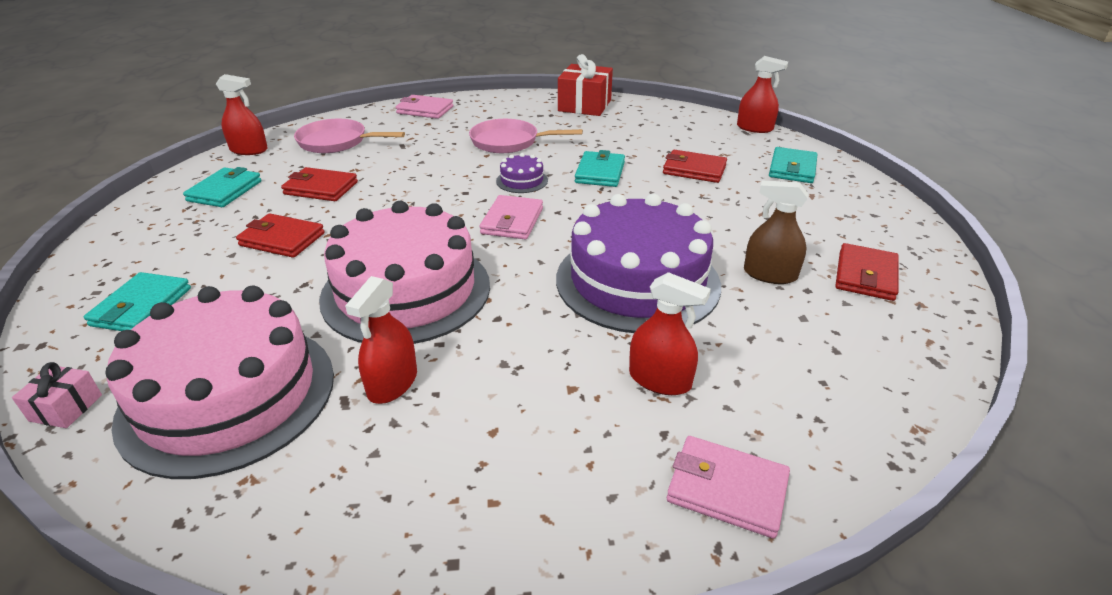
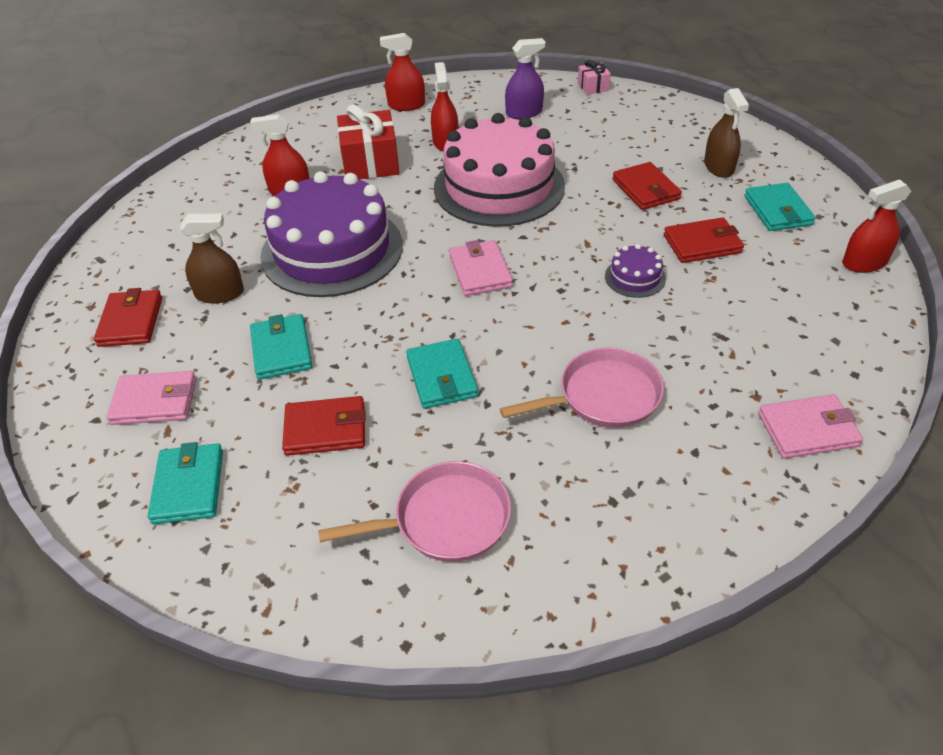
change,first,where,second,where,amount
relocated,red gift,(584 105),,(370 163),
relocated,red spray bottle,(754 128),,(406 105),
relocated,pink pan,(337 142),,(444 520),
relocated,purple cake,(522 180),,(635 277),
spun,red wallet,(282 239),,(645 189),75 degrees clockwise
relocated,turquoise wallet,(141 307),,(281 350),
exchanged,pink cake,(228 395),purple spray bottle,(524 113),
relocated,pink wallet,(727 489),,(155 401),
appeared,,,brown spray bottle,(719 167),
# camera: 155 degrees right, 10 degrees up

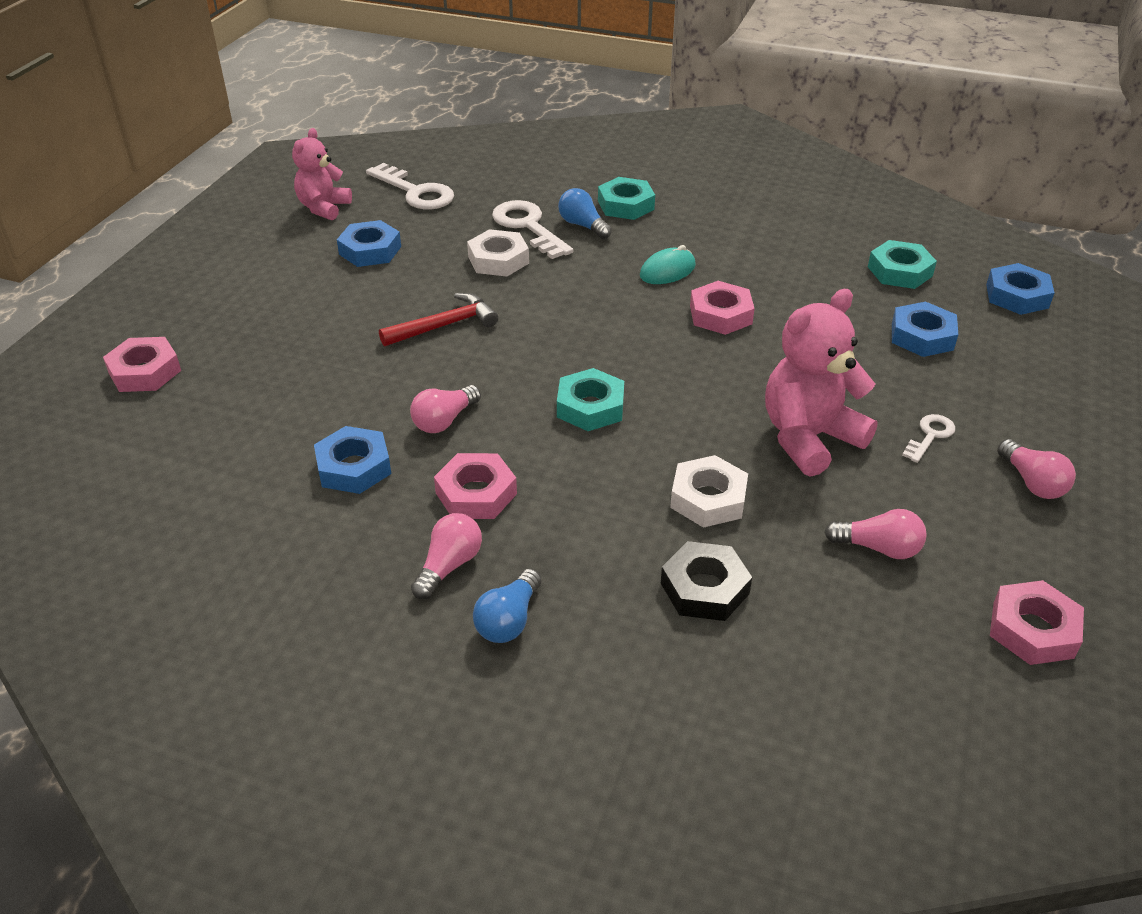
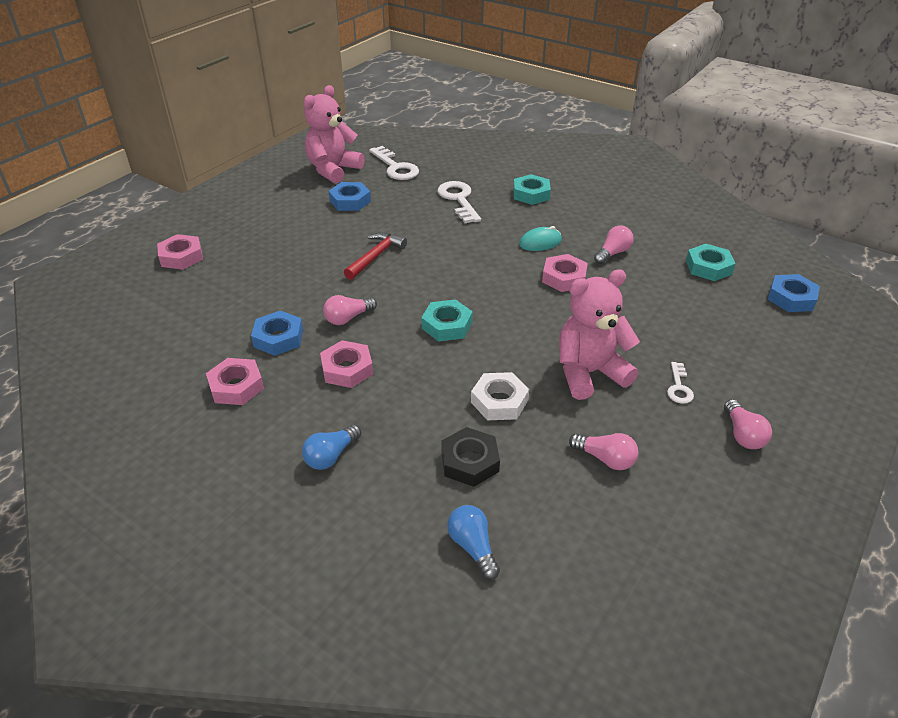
change,first,where,second,where,amount
size,pink teddy bear,(323 208),,(333 170),x1.55
relocated,blue light bulb,(583 225),,(473 547),
missing,white nut,(498 260),,,
spun,red hammer,(444 326),,(375 256),45 degrees counterclockwise
missing,blue nut,(922 336),,,
spun,white key,(930 436),,(679 387),135 degrees clockwise
relocated,pink light bulb,(449 566),,(613 253),
relocated,pink nut,(1032 630),,(236 386),
# camera: 15 degrees right, 0 degrees up

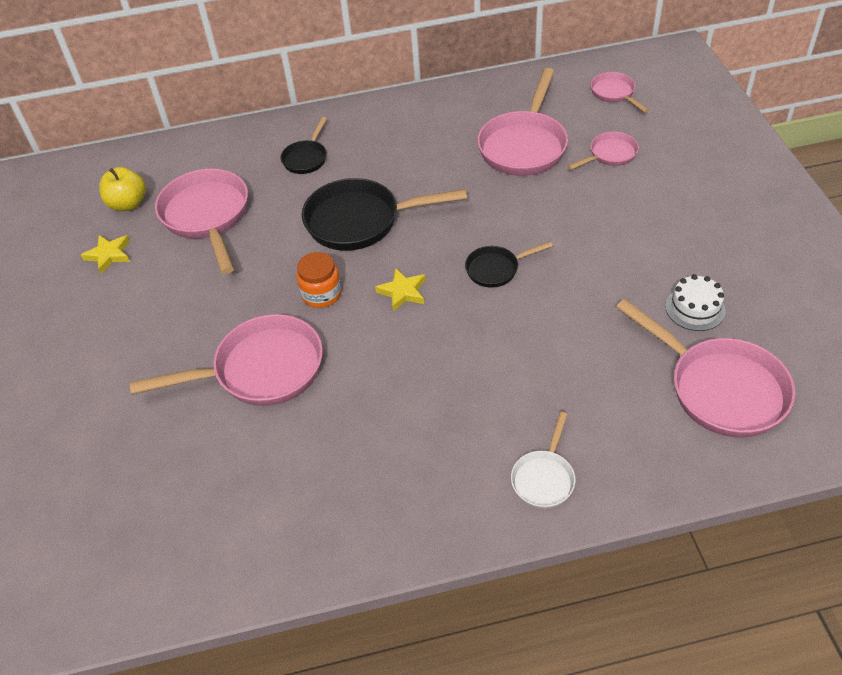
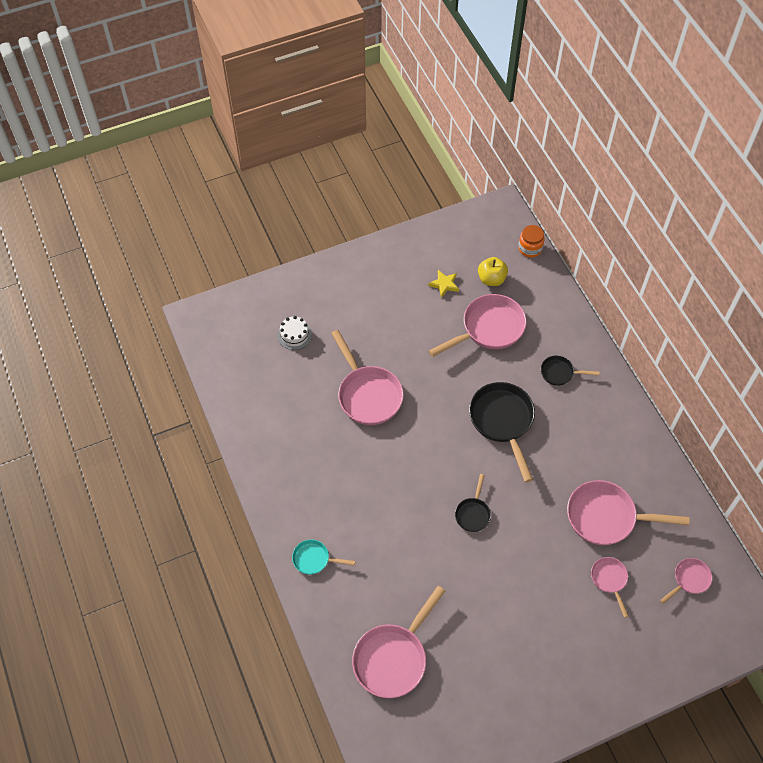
change,first,where,second,where,amount
spun,pink pan,(609 155),,(609 580),150 degrees counterclockwise
spun,black pan,(496 269),,(473 513),135 degrees counterclockwise
relocated,orange jar,(321 294),,(530 248),
missing,yellow star,(403 292),,,
relocated,white cake,(695 308),,(294 335),
colour,white pan,(544 478),turquoise pan,(314 559),
# camera: 75 degrees right, 10 degrees up

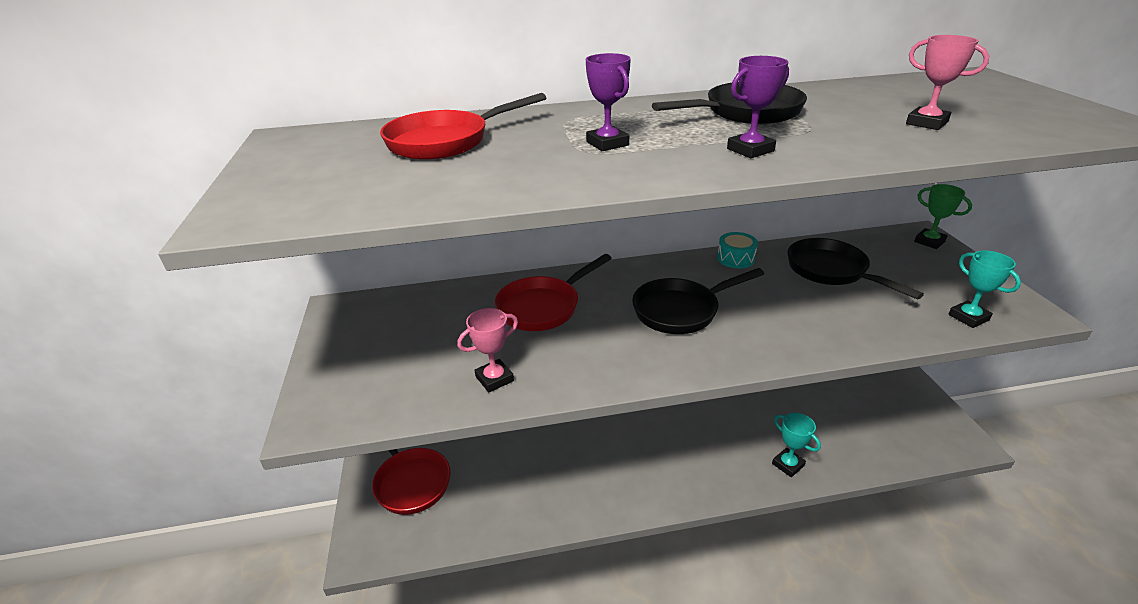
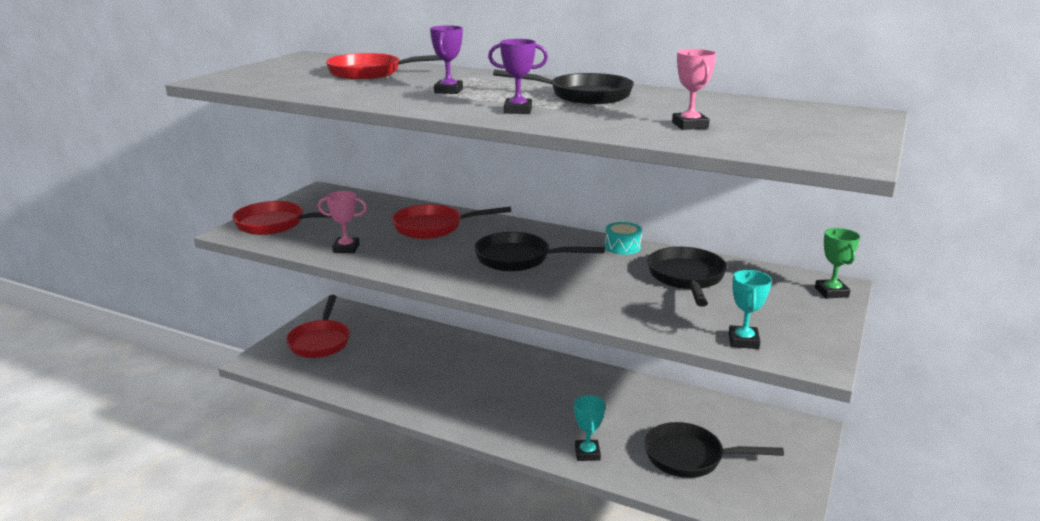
change,first,where,second,where,amount
appeared,,,red pan,(275 224),
appeared,,,black pan,(690 457),
# camera: 35 degrees right, 10 degrees down

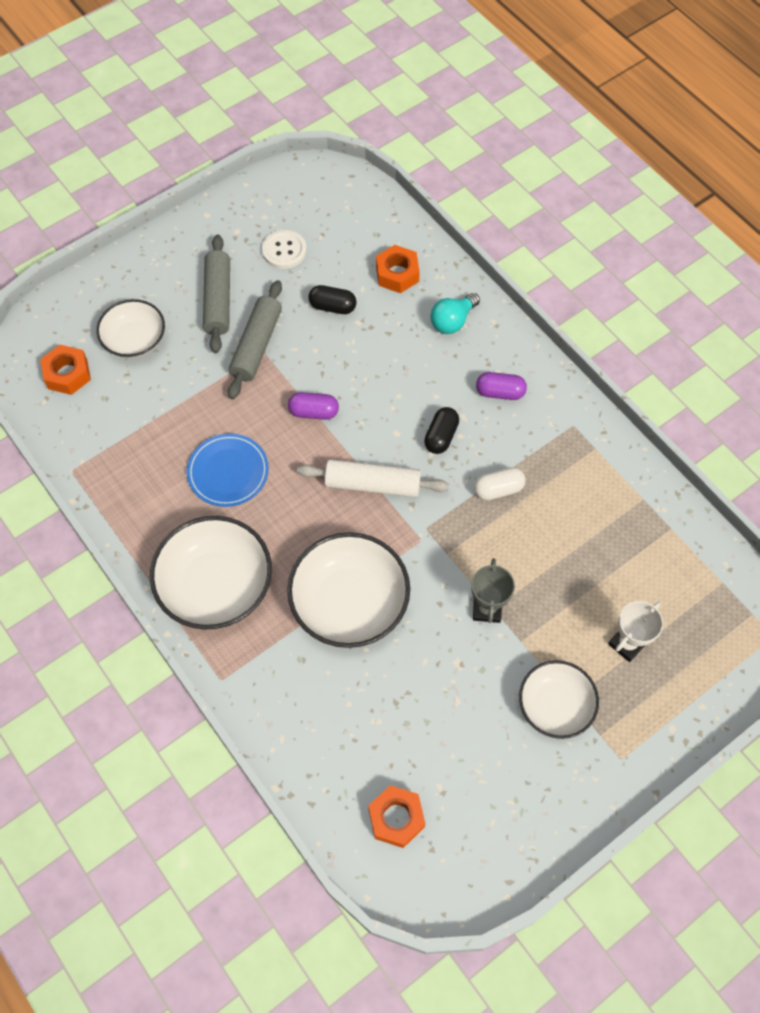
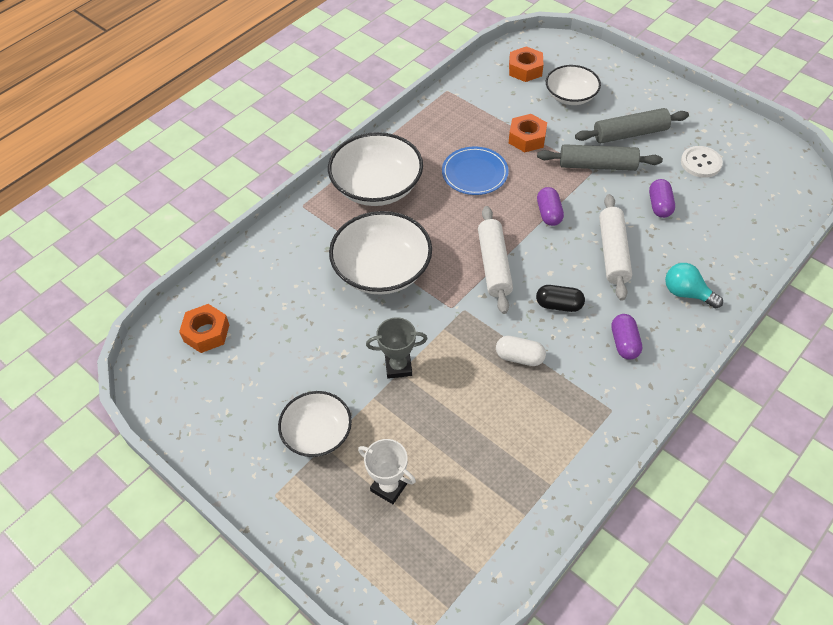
change,first,where,second,where,amount
relocated,orange nut,(397 274),,(527 138),
colour,black capsule,(332 306),purple capsule,(659 205),
spun,white capsule,(498 489),,(519 357),45 degrees counterclockwise
appeared,,,white rolling pin,(613 252),
# camera: 80 degrees right, 10 degrees down

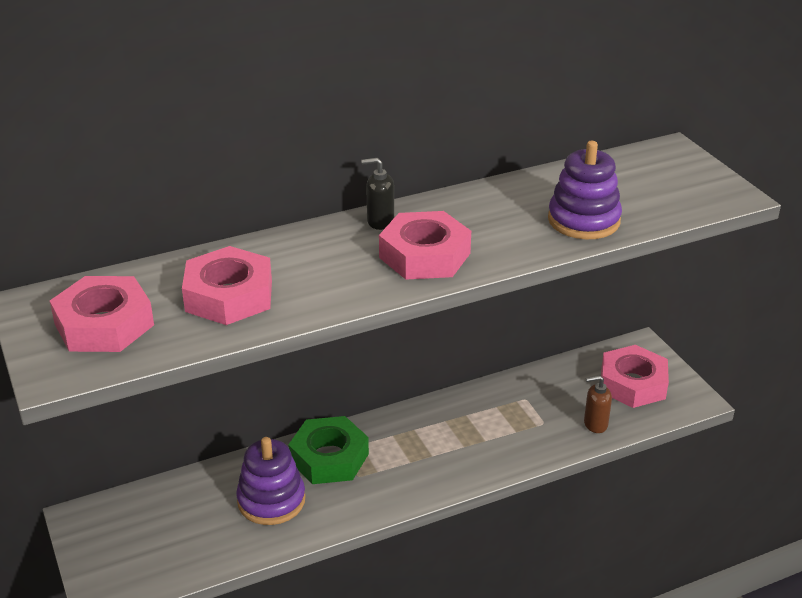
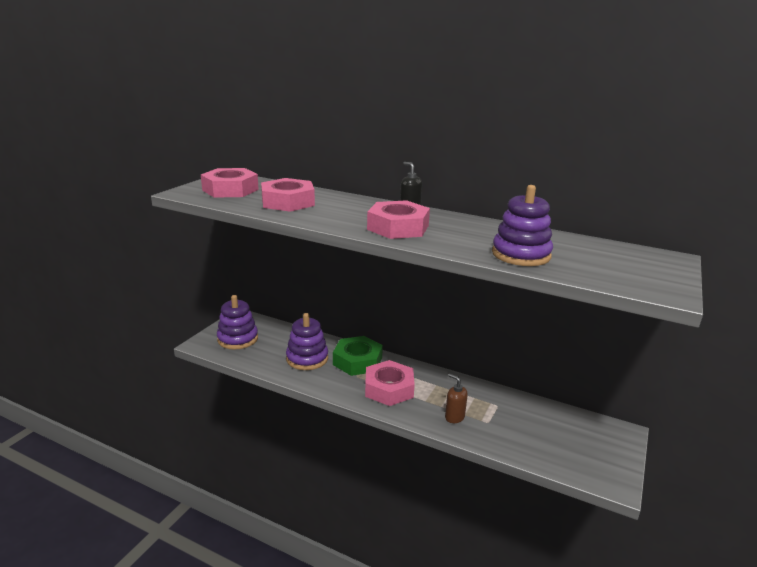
change,first,where,second,where,amount
relocated,pink nut,(633 383),,(389 388),
relocated,brown soap dispenser,(595 424),,(454 417),
appeared,,,purple stacking toy,(237 339),
# camera: 50 degrees right, 10 degrees down

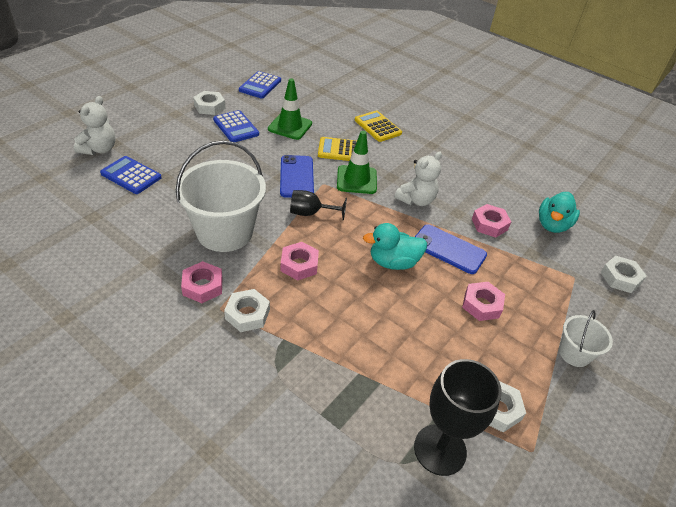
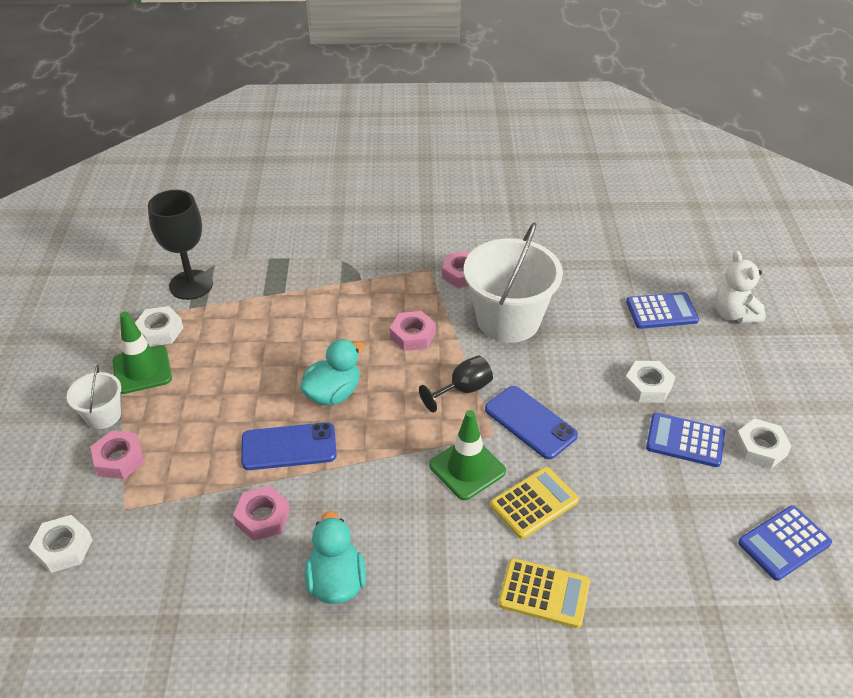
change,first,where,second,where,amount
spun,blue calculator,(260 85),,(784 543),105 degrees counterclockwise
relocated,green traffic cone,(290 126),,(142 370),
missing,white teddy bear,(416 200),,,
relocated,turquoise duck,(552 225),,(336 581),
relocated,pink nut,(481 305),,(119 459),
relocated,white nut,(247 314),,(648 386),
# camera: 145 degrees right, 0 degrees up

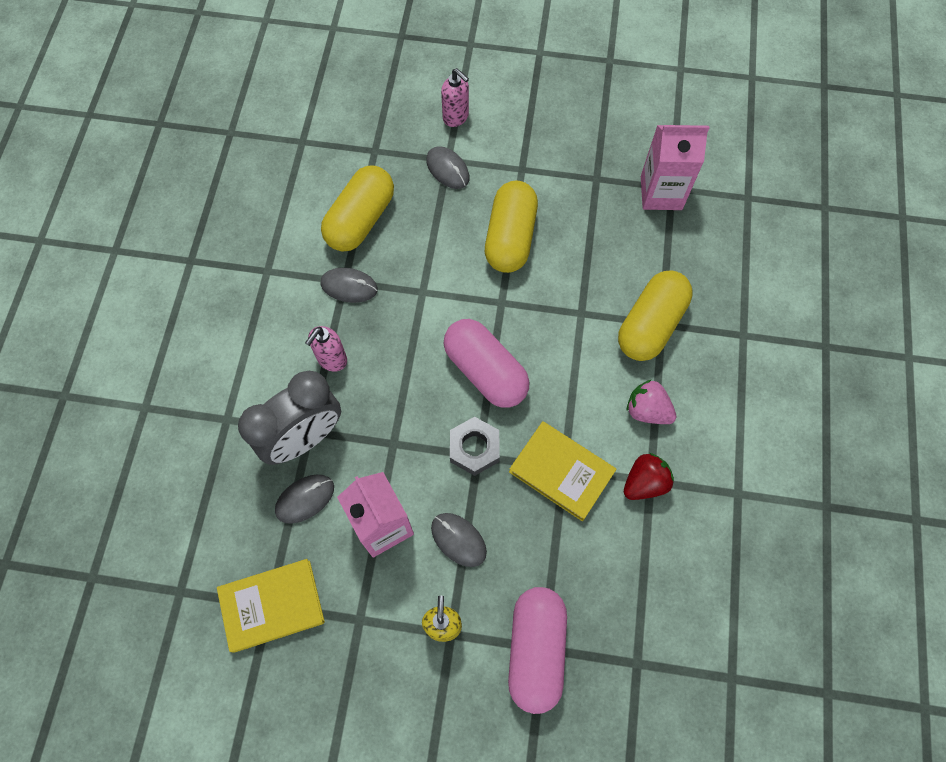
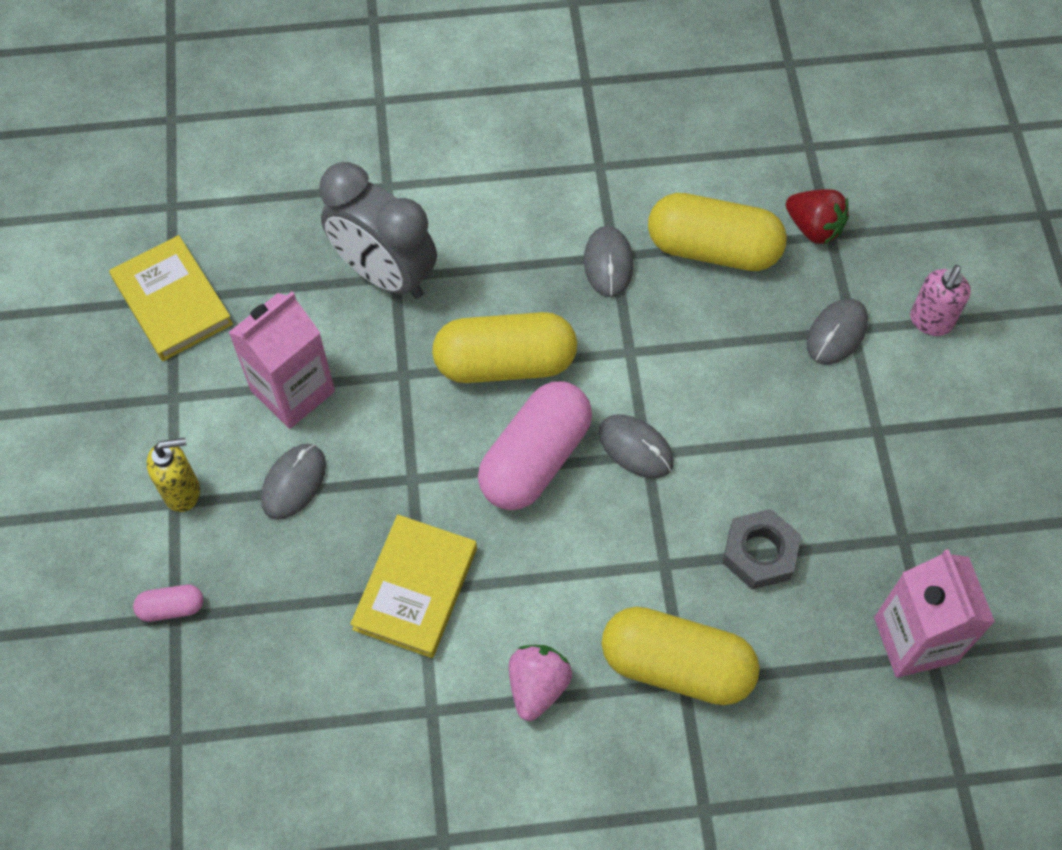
change,first,where,second,where,amount
relocated,yellow capsule,(510 238),,(505 363),
missing,pink soap dispenser,(332 360),,,
relocated,grey nut,(474 448),,(760 553),
relocated,red strawberry,(644 482),,(814 228),
relocated,grey mouse,(305 499),,(635 448),
size,pink capsule,(536 649),,(171 608),x0.44
# camera: 75 degrees right, 5 degrees down

